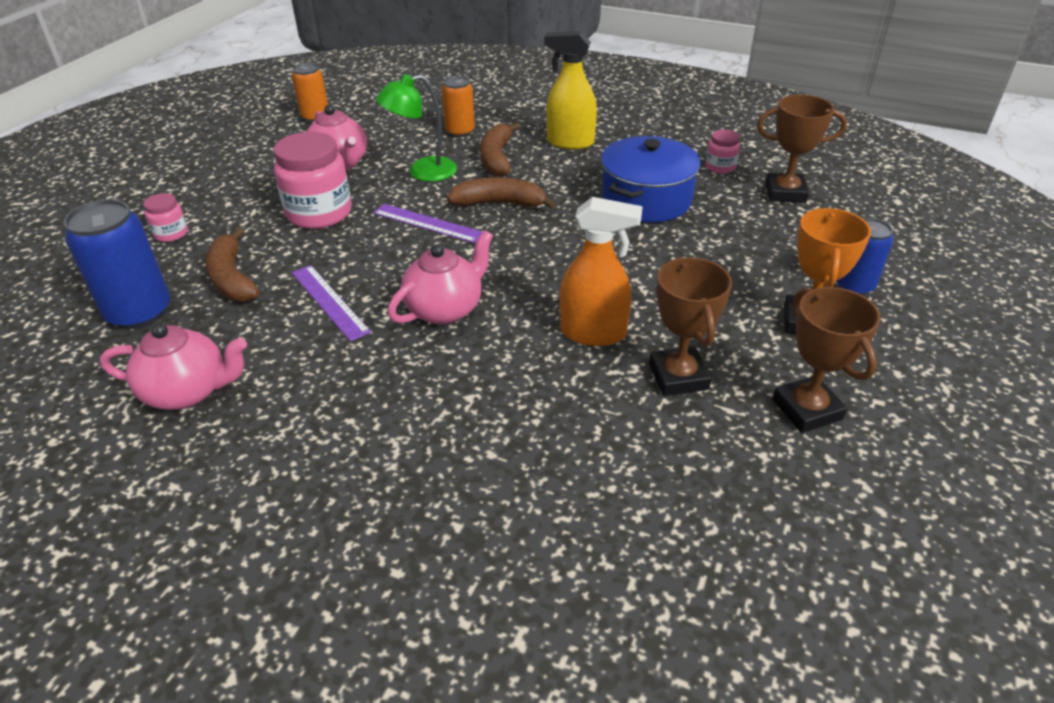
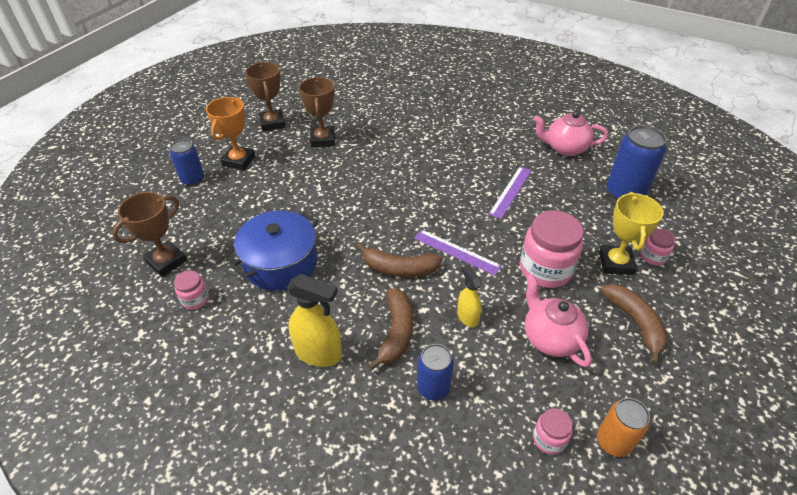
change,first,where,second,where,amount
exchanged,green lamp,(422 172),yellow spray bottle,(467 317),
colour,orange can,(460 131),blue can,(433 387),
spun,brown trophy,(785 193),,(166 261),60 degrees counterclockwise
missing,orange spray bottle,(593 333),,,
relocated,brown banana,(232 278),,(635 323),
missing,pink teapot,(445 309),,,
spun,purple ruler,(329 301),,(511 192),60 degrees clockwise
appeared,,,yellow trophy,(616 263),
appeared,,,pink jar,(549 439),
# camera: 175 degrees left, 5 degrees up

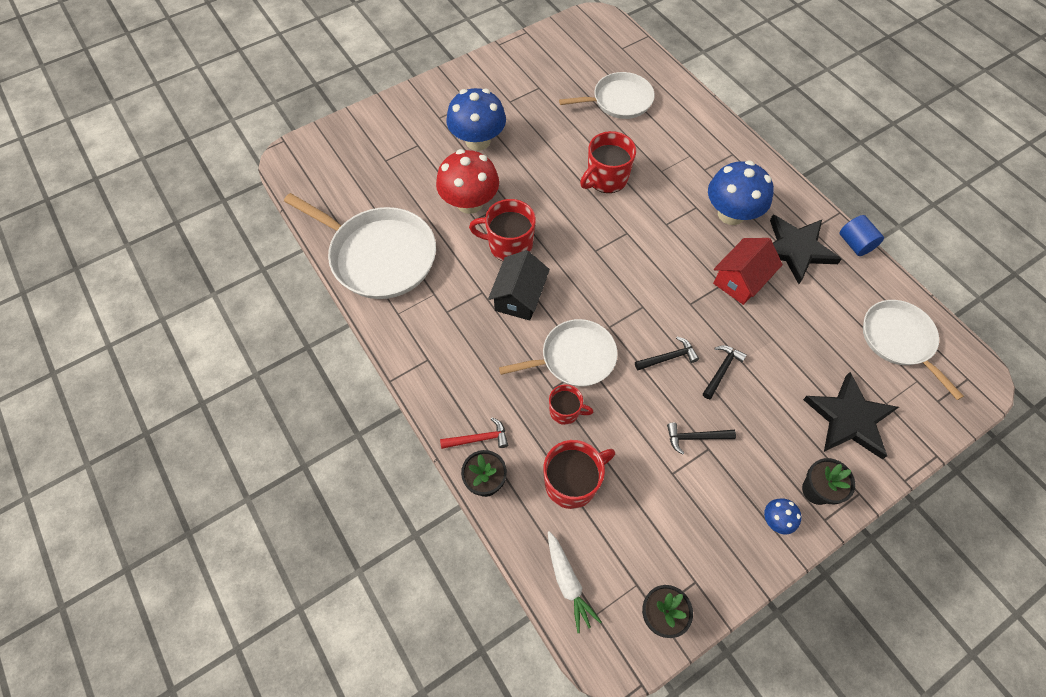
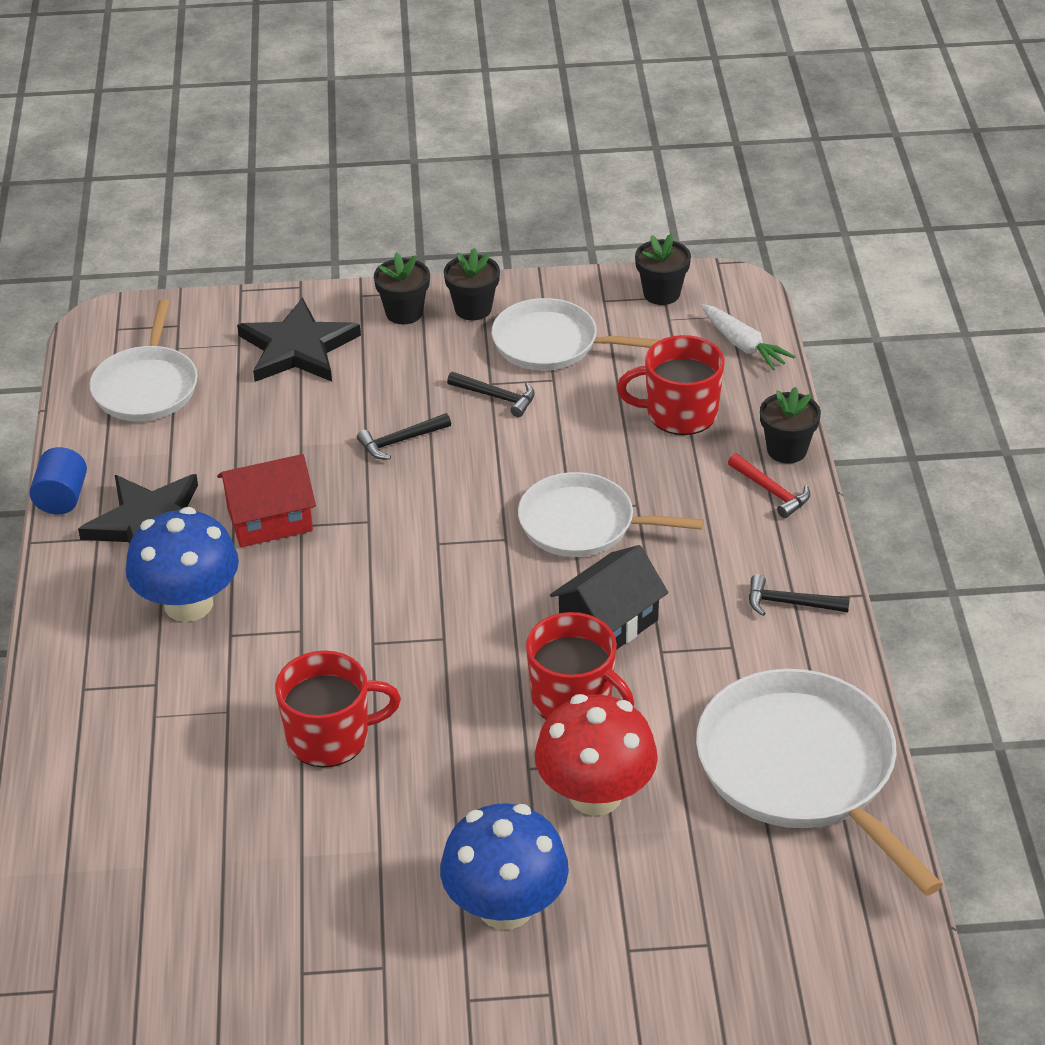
change,first,where,second,where,amount
relocated,white pan,(619 100),,(551 343),
relocated,black hammer,(668 357),,(790 603),
missing,red mug,(565 411),,,
spun,red hammer,(478 439),,(771 491),150 degrees counterclockwise
exchanged,blue mushroom,(776 520),black flower pot,(473 309),
spun,white carrot,(568 582),,(743 345),135 degrees clockwise
# camera: 150 degrees left, 20 degrees down

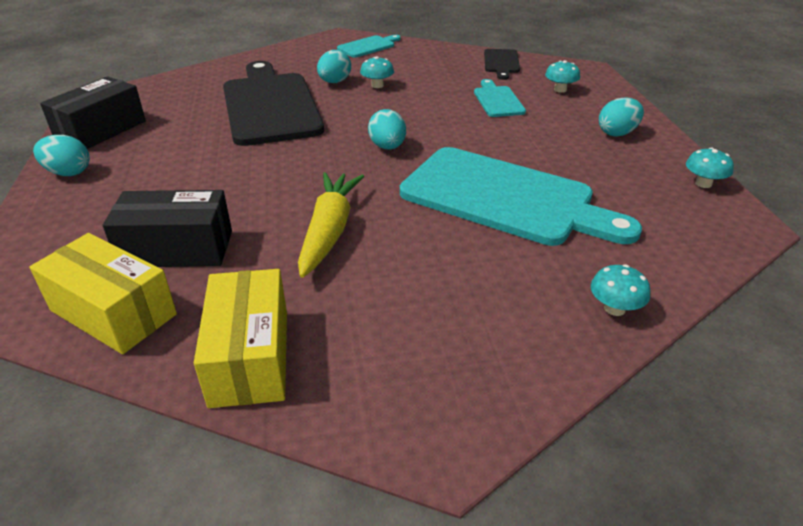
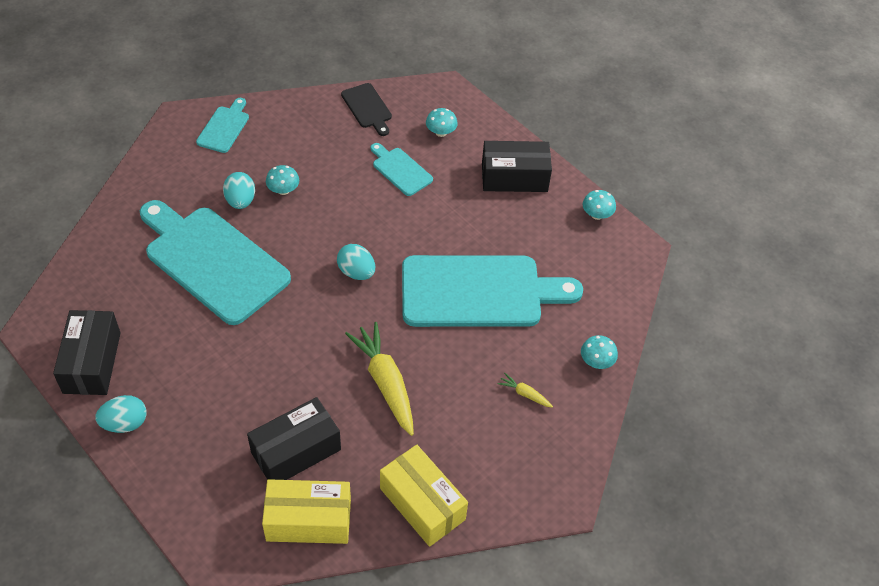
change,first,where,second,where,amount
colour,black cutting board,(270 105),turquoise cutting board,(212 261),
exchanged,turquoise egg,(617 133),black box,(514 177),
appeared,,,yellow carrot,(524 394),
# camera: 35 degrees left, 15 degrees up

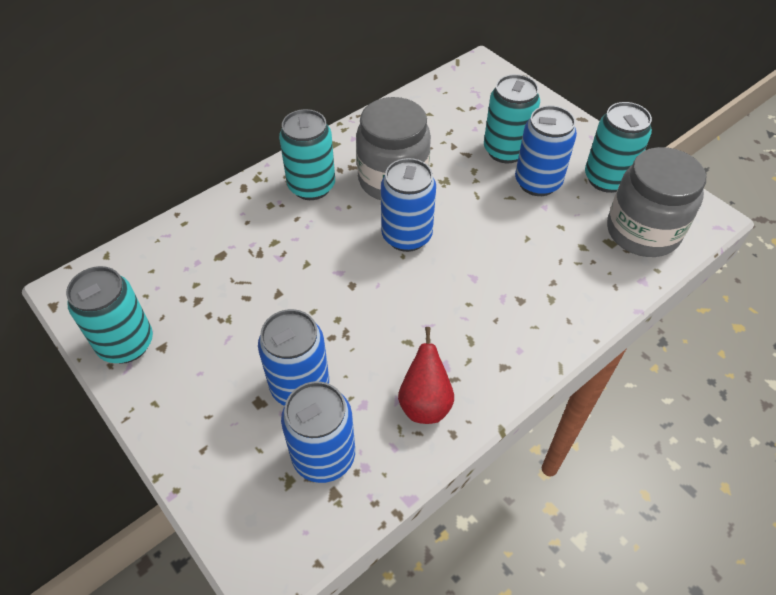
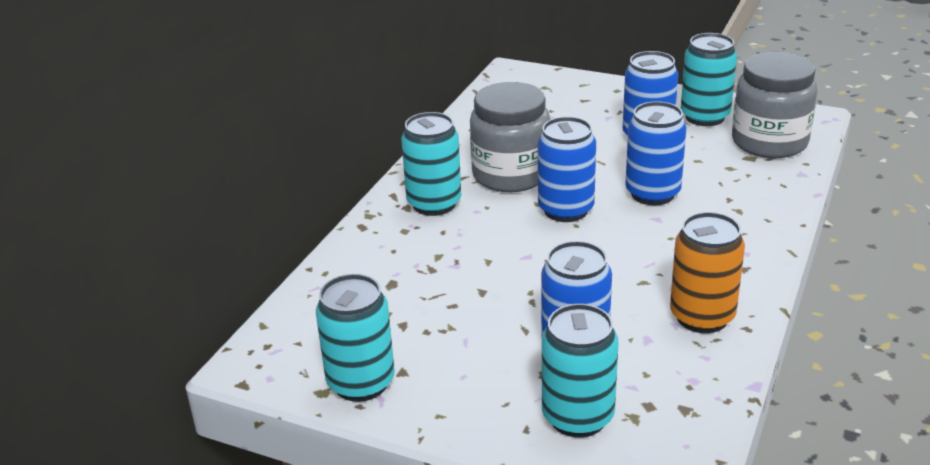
change,first,where,second,where,amount
relocated,turquoise can,(505 151),,(578 417),
exchanged,red pear,(425 403),orange can,(702 317),
relocated,blue can,(324 456),,(652 193),
# camera: 25 degrees left, 20 degrees down

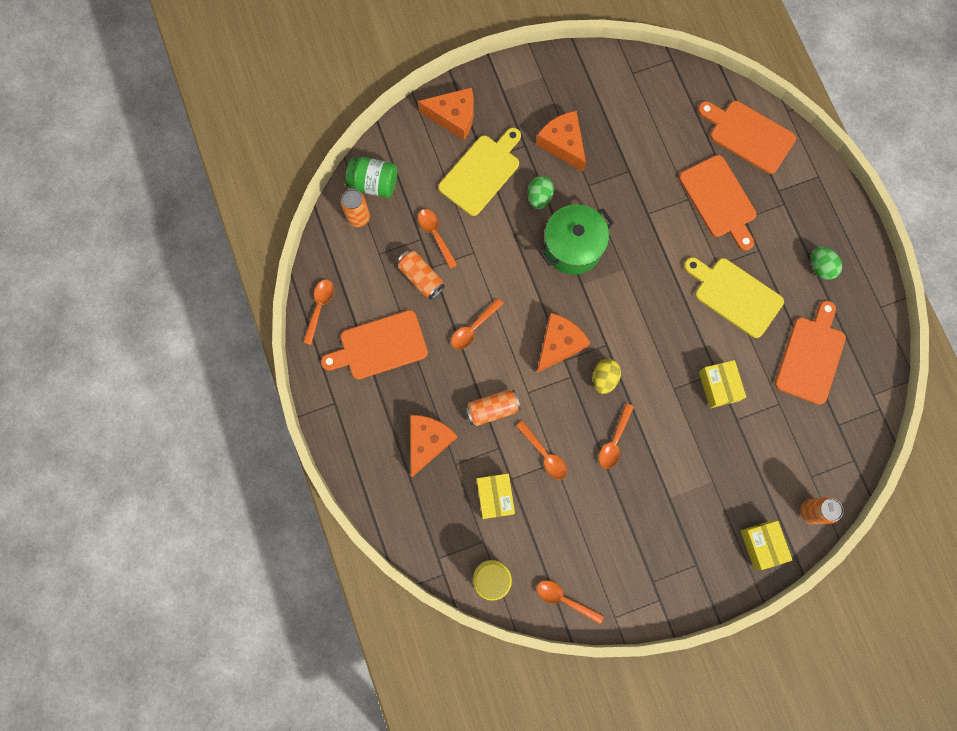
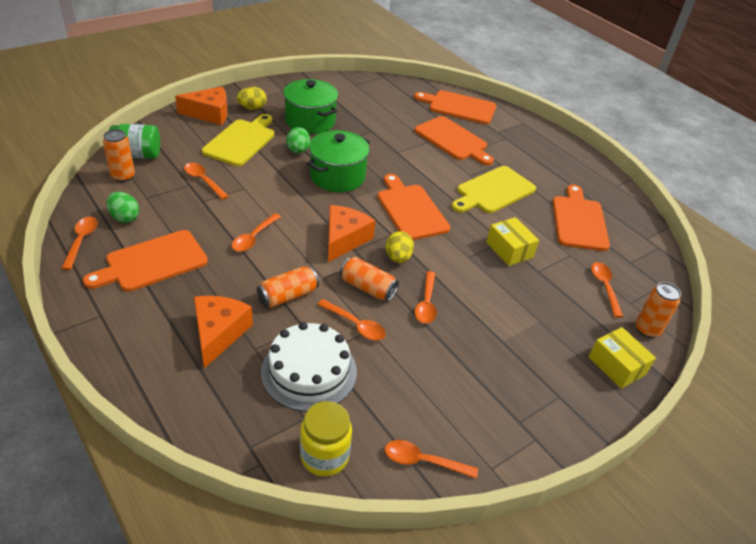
change,first,where,second,where,amount
exchanged,orange cheese,(563 144),green pot,(310 121),
relocated,green egg,(820 267),,(125 217),
relocated,orange can,(421 277),,(367 288),
spun,yellow cutting board,(735 295),,(493 191),60 degrees counterclockwise
exchanged,yellow box,(495 497),white cake,(309 371),
appeared,,,yellow egg,(252 108),
appeared,,,orange cutting board,(411 210),
appeared,,,orange spoon,(604 287),
# camera: 20 degrees left, 35 degrees down

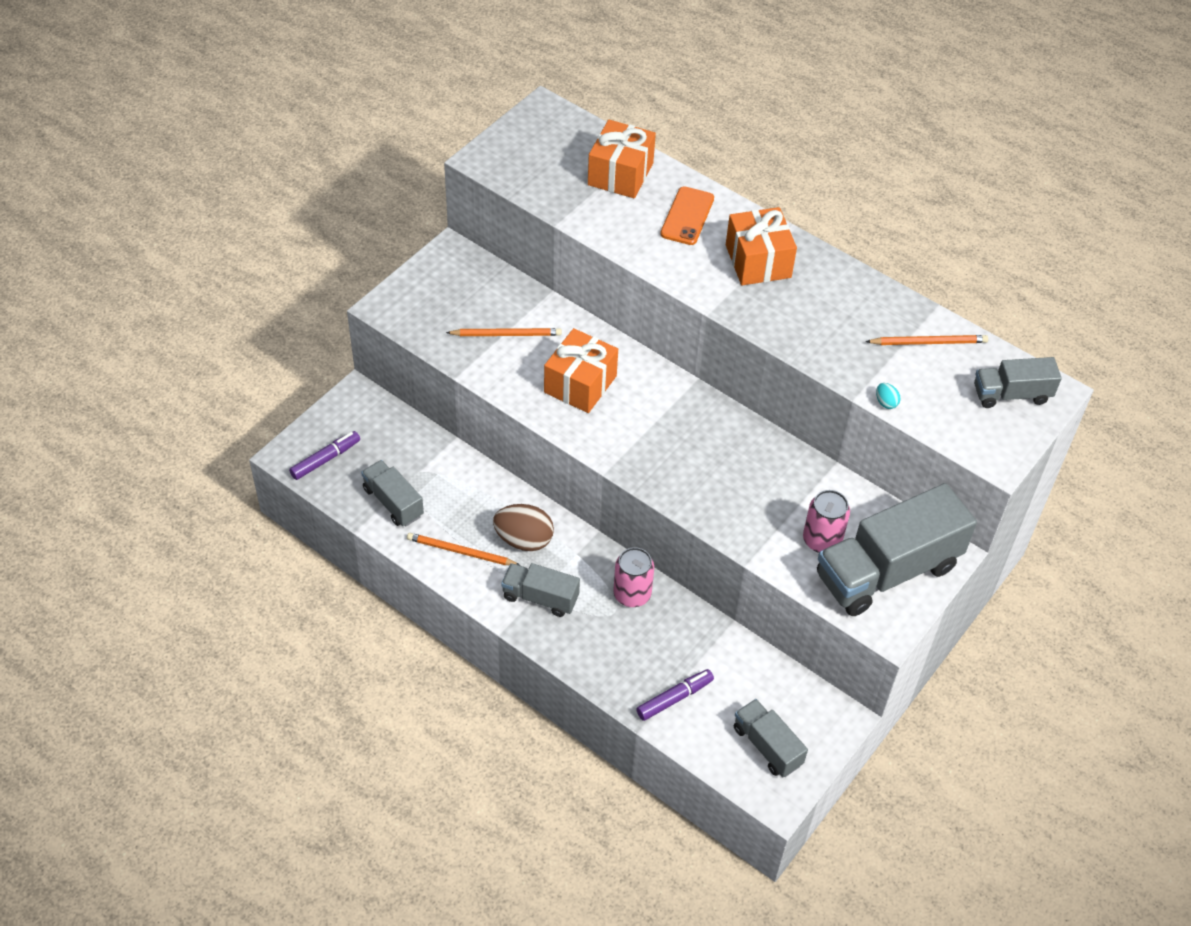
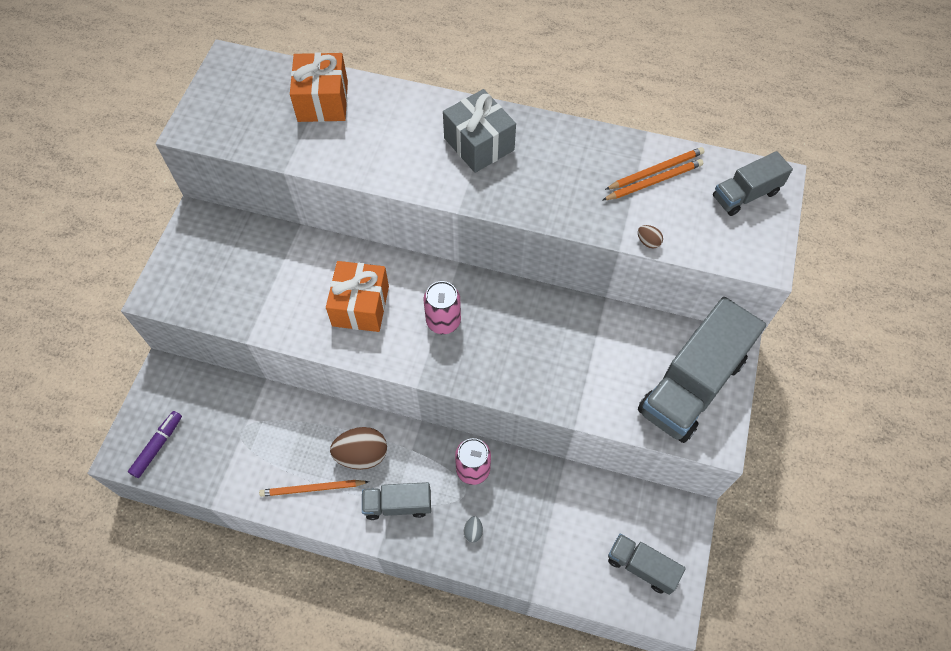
change,first,where,second,where,amount
missing,orange phone,(687 216),,,
colour,orange gift,(758 261),grey gift,(479 144),
relocated,orange pencil,(506 334),,(654 181),
colour,turquoise egg,(886 402),brown egg,(648 242),
missing,grey truck,(393 502),,,
relocated,pink can,(822 540),,(443 321),
missing,purple marker,(674 698),,,
appeared,,,grey egg,(473 532),
# camera: 20 degrees left, 10 degrees up

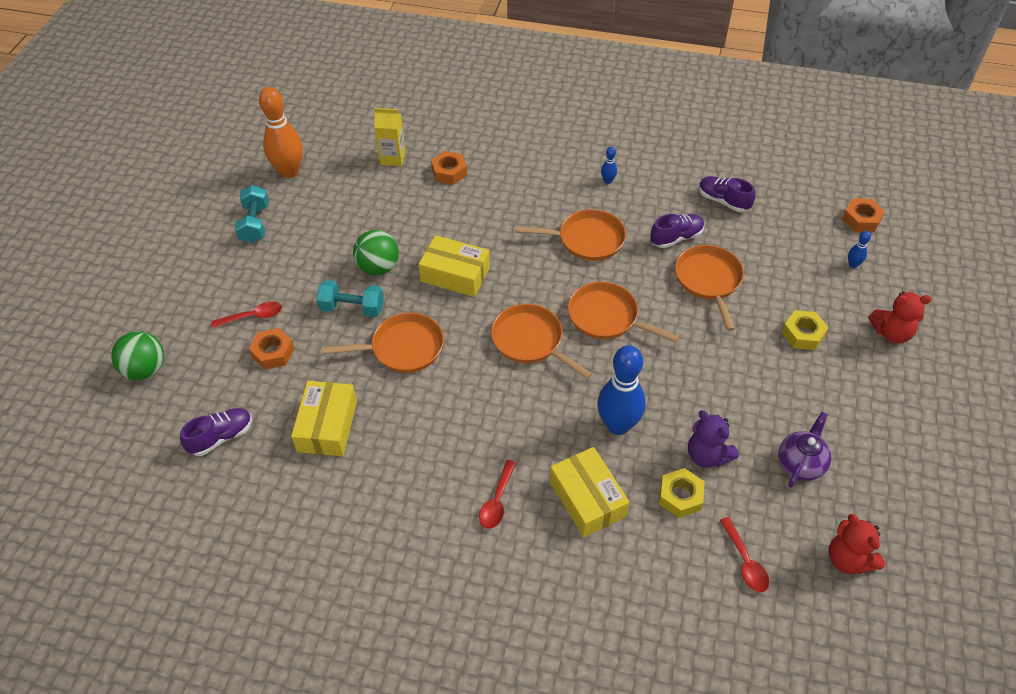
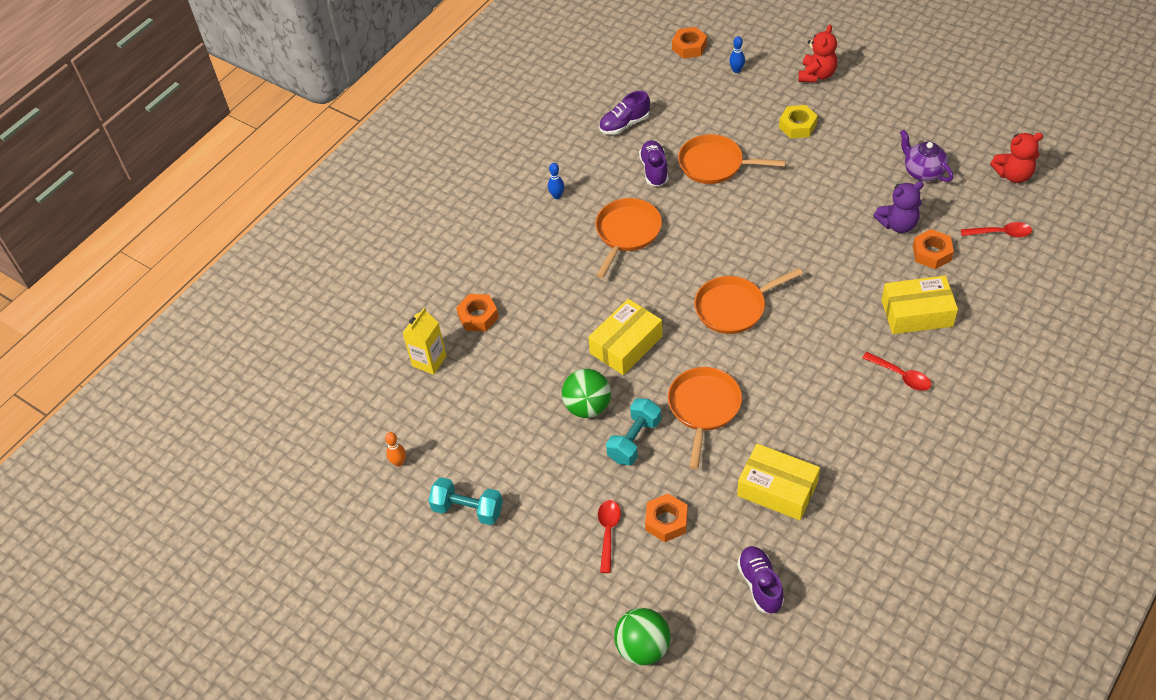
change,first,where,second,where,amount
size,orange bowling pin,(289 172),,(399 462),x0.42
missing,orange pan,(607 317),,,
missing,blue bowling pin,(618 425),,,
colour,yellow nut,(680 496),orange nut,(932 253),
# camera: 65 degrees left, 0 degrees up

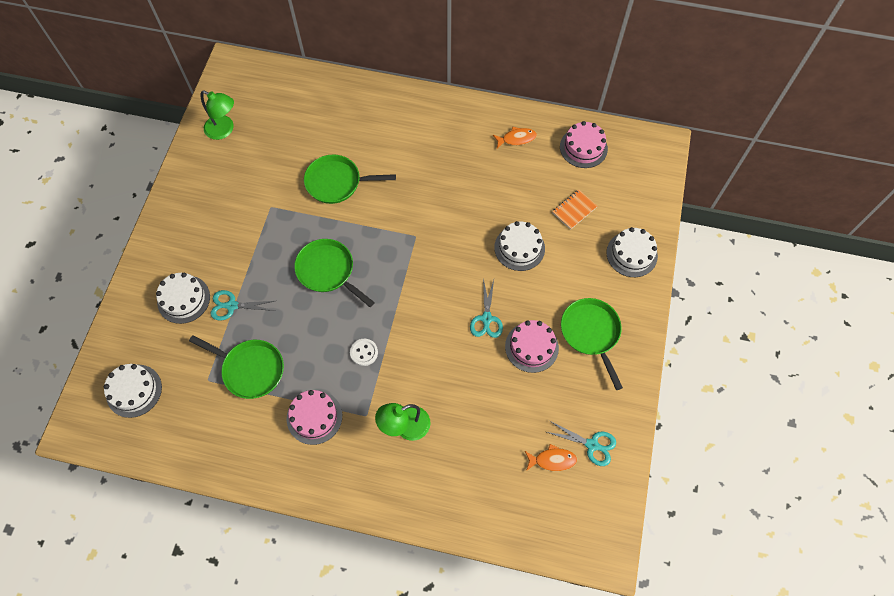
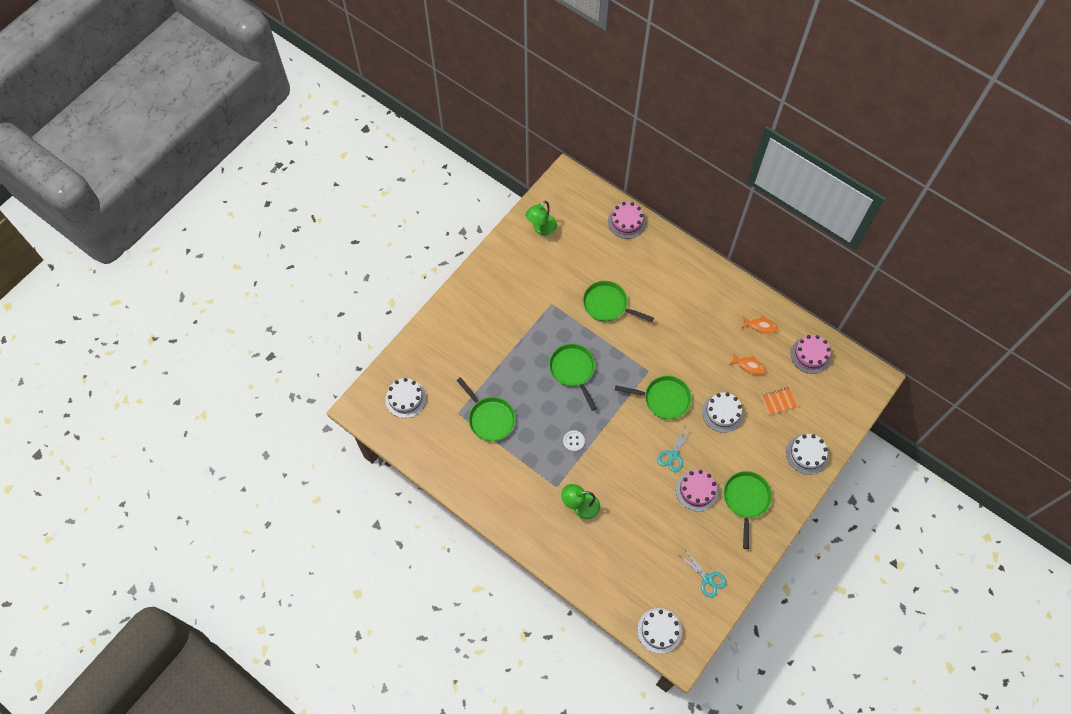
change,first,where,second,where,amount
spun,green lamp,(224 130),,(541 229),75 degrees clockwise
relocated,white cake,(183 299),,(659 630),
missing,turquoise scissors,(231 306),,,
relocated,pink cake,(314 417),,(626 222),
relocated,orange fish,(552 460),,(749 366),
appeared,,,green pan,(663 399),
# camera: 25 degrees right, 0 degrees up

